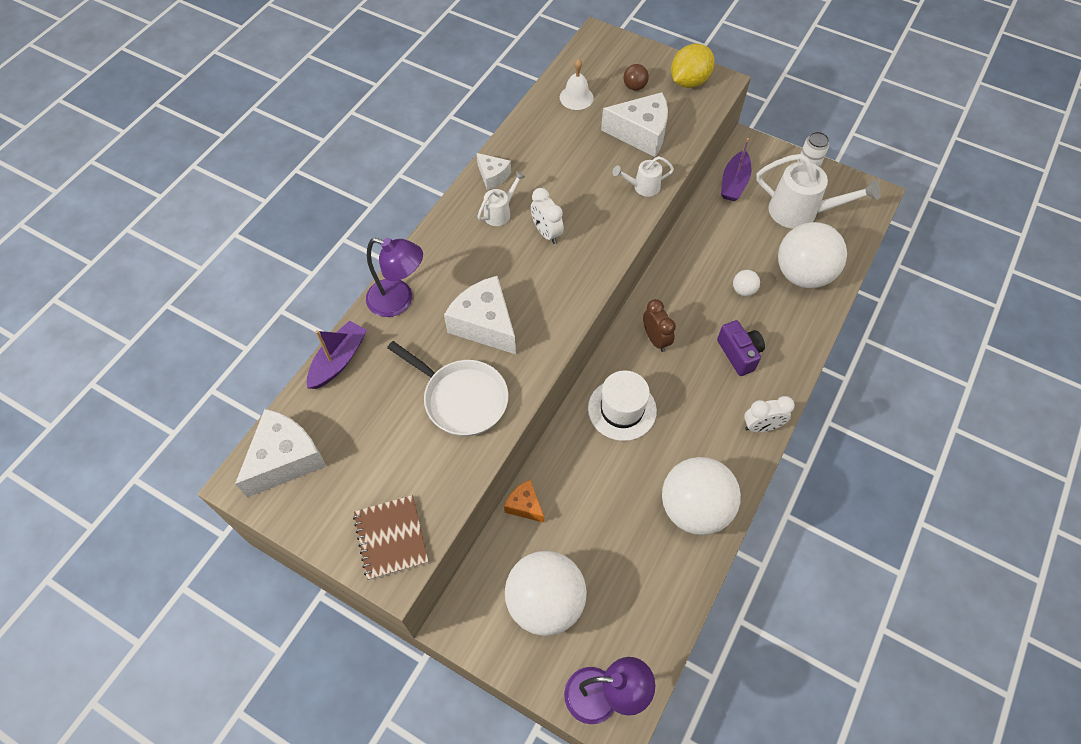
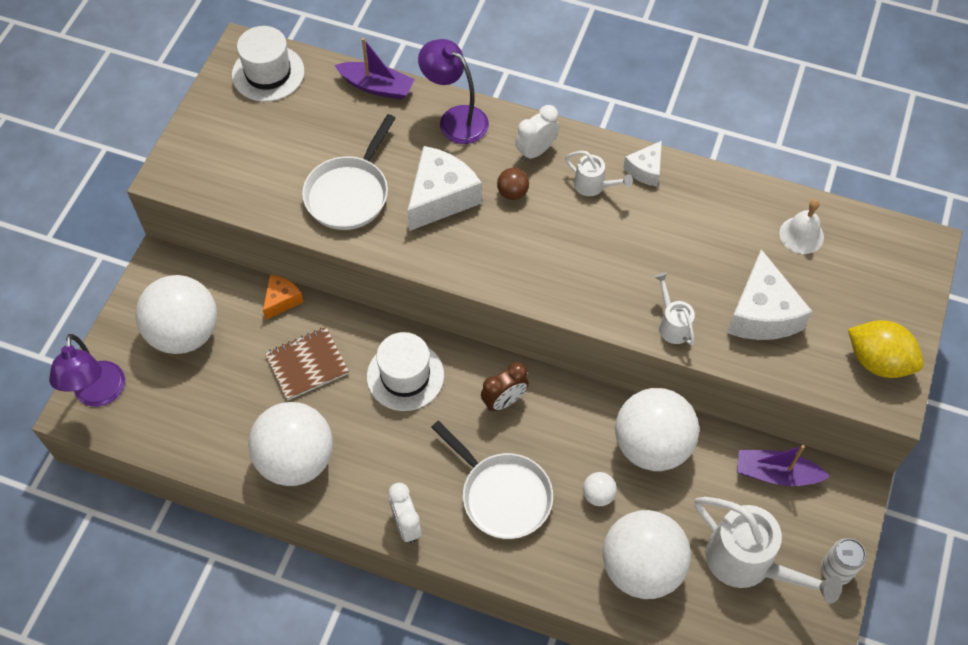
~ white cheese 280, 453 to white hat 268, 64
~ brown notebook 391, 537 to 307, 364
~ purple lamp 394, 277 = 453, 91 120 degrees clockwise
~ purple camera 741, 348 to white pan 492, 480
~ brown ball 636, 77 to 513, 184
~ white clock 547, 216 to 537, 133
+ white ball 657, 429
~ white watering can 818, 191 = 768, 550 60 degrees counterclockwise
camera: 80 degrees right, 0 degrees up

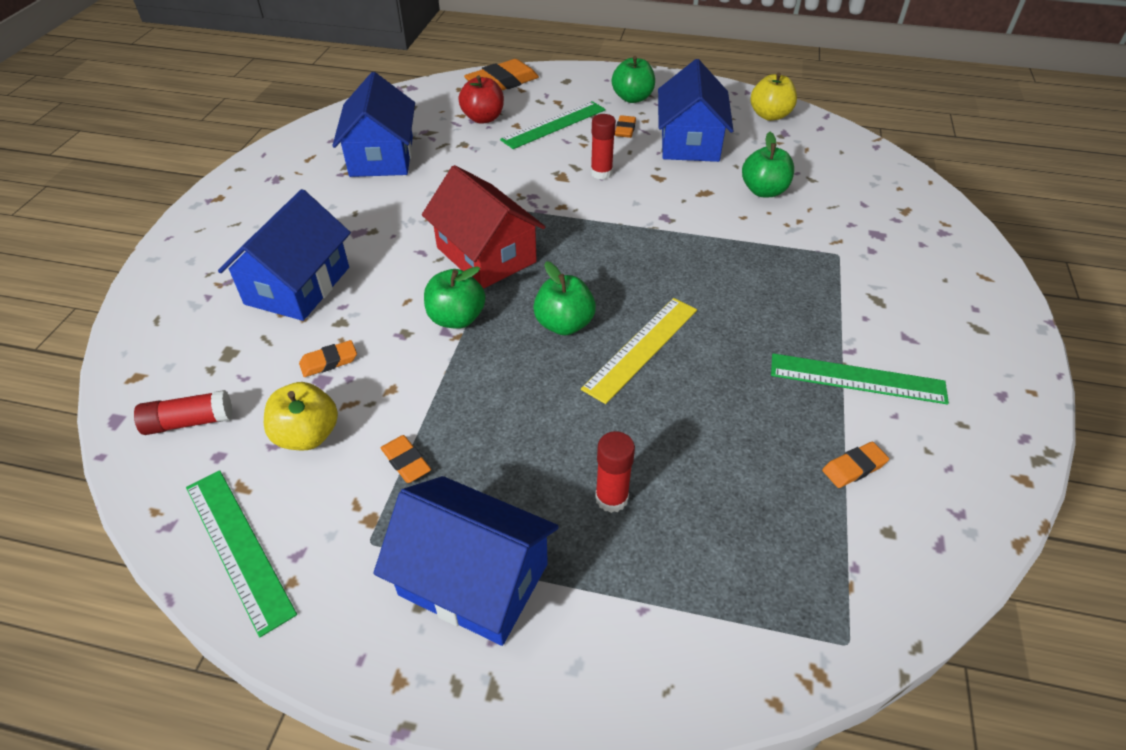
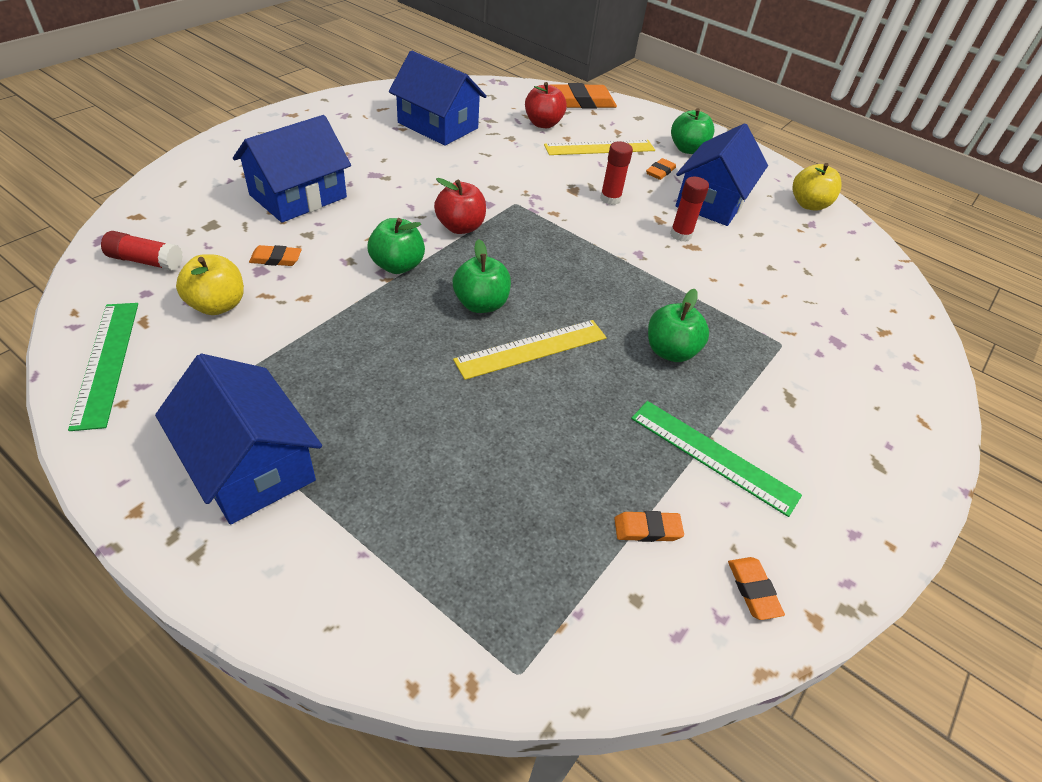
~ blue house 373, 124 = 438, 98 75 degrees counterclockwise
~ red house 483, 227 to red apple 460, 206
~ green ruler 553, 125 to yellow ruler 599, 147
~ green apple 768, 164 to 678, 325
~ red glue stick 615, 472 to 689, 209
~ orange eraser 406, 459 to 756, 588
camera: 20 degrees right, 0 degrees up

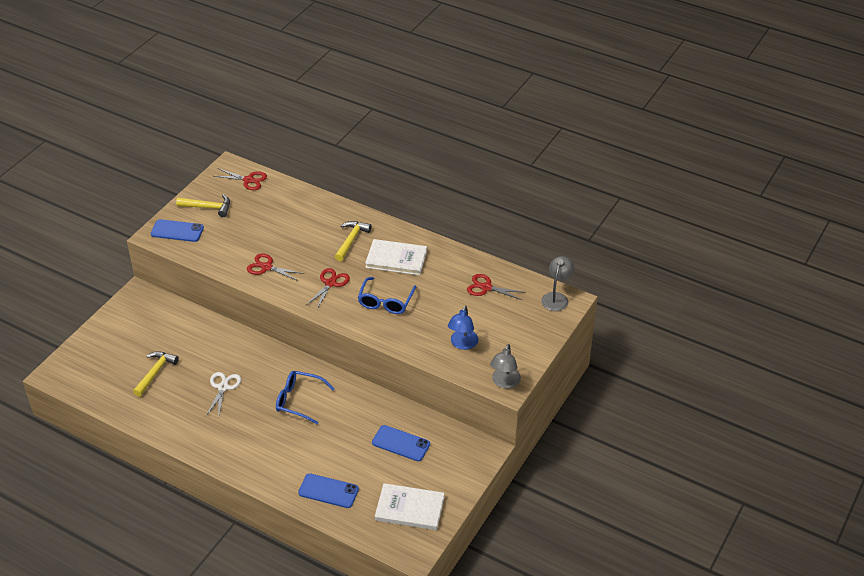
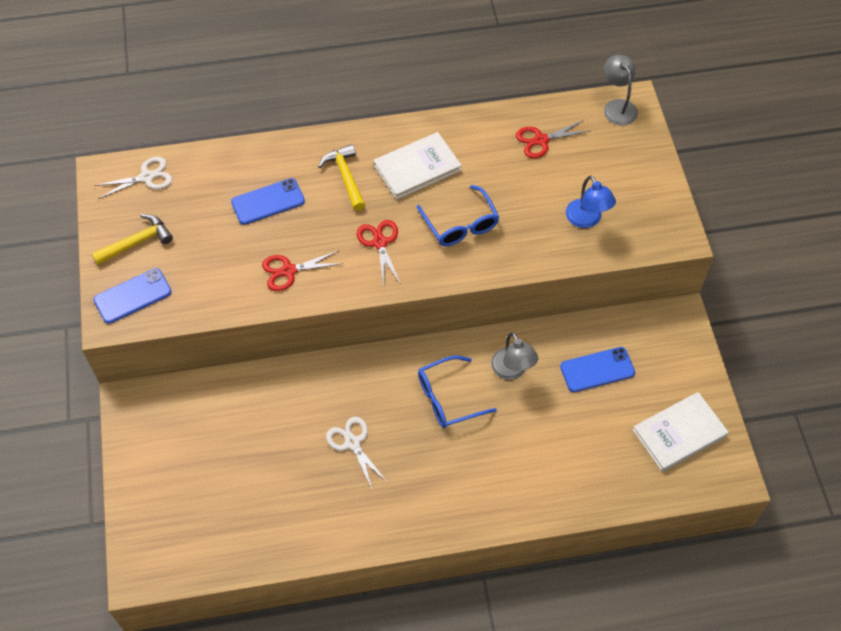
~ red scissors 240, 179 to white scissors 133, 178
~ blue phone 328, 490 to 268, 201
~ grey lamp 505, 366 to 514, 356
- yellow hammer 156, 374
camera: 40 degrees left, 15 degrees up

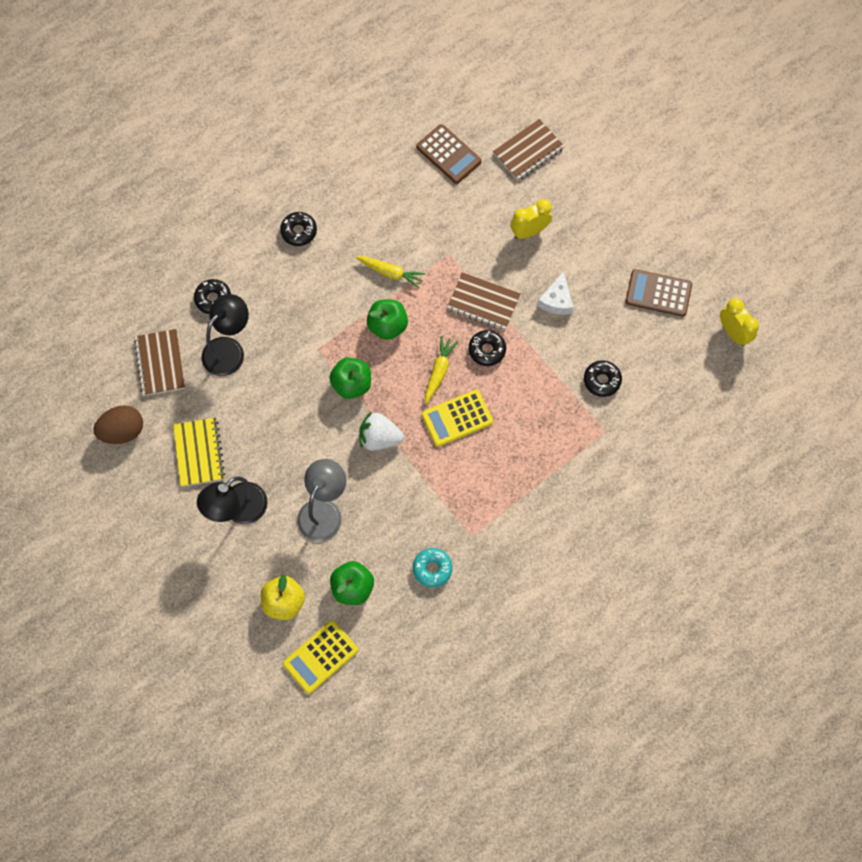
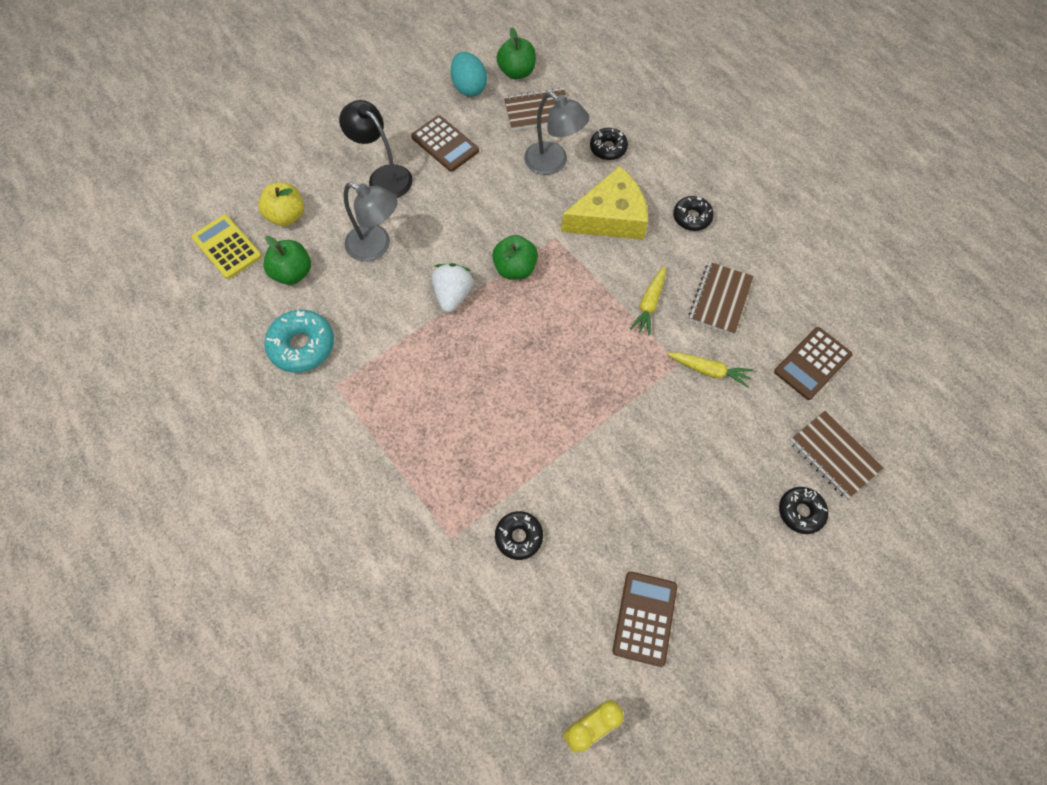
~ turquoise donut 432, 568 = 299, 341 x1.57
~ yellow notebook 199, 452 to brown calculator 445, 143
~ brown egg 118, 424 to turquoise egg 469, 74
~ green apple 387, 319 to 516, 53
~ black lamp 225, 335 to grey lamp 556, 133
+ yellow cheese 604, 203
~ yellow carrot 441, 370 to 710, 370
~ brown notebook 484, 301 to 721, 298
~ black donut 487, 348 to 803, 510
- yellow calculator 457, 418
- yellow clock 531, 219
- white cheese 555, 293
camera: 90 degrees right, 5 degrees down

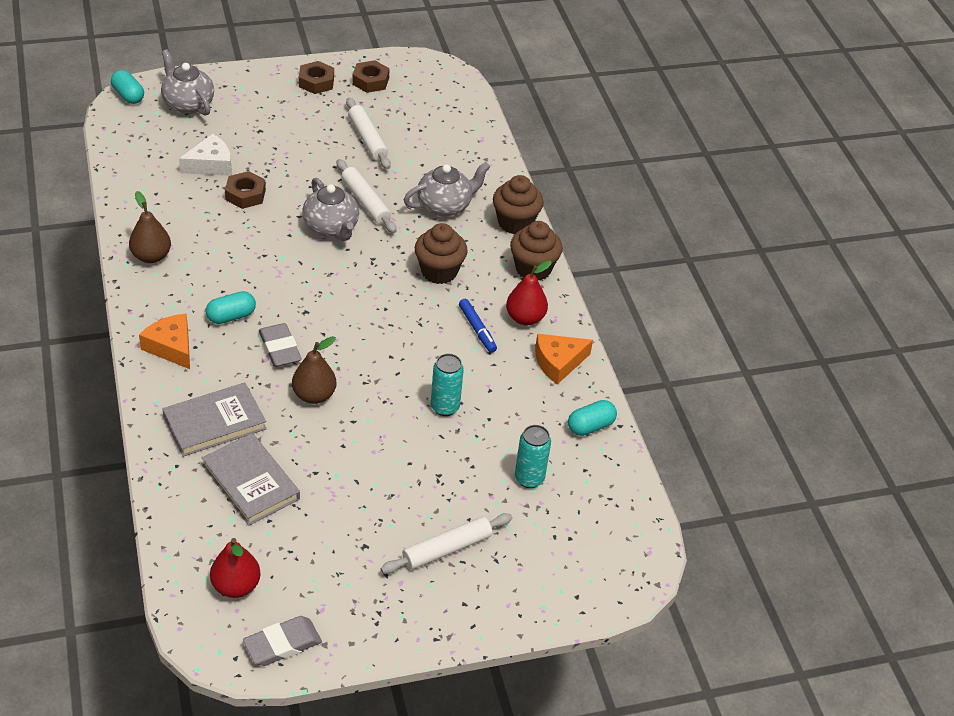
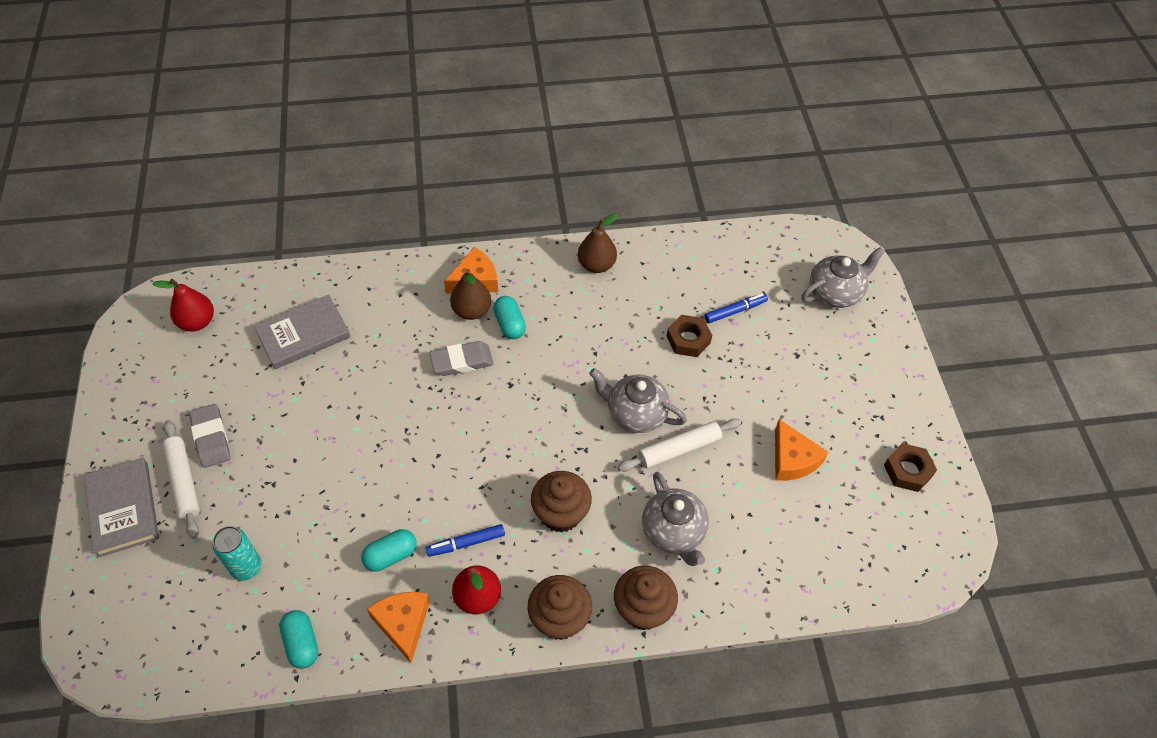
~ grey book 214, 419 to 121, 508
~ grey eraser 282, 641 to 210, 436
~ turquoise capsule 127, 87 to 389, 550
~ brown pear 314, 370 to 470, 294
~ grey teapot 330, 209 = 638, 400 45 degrees clockwise
~ white cheese 205, 154 to blue marker 736, 308
~ white rolling pin 368, 133 to orange cheese 801, 450
- brown nut 316, 77
- turquoise can 447, 385
camera: 100 degrees right, 10 degrees up

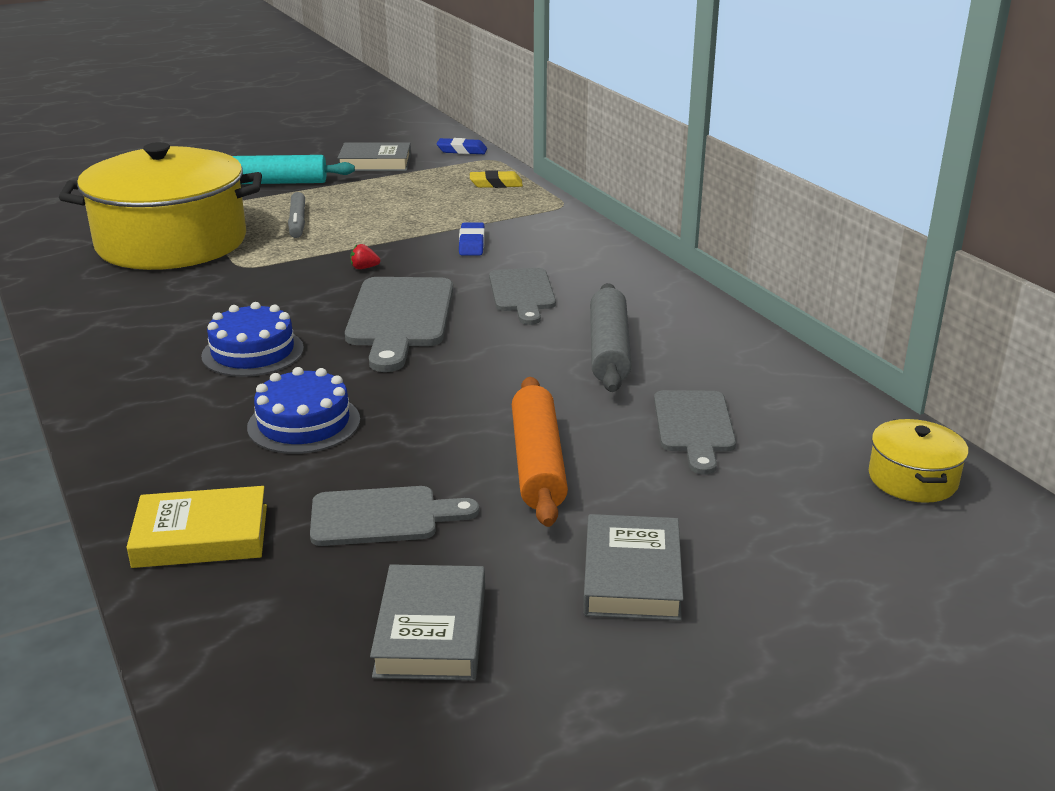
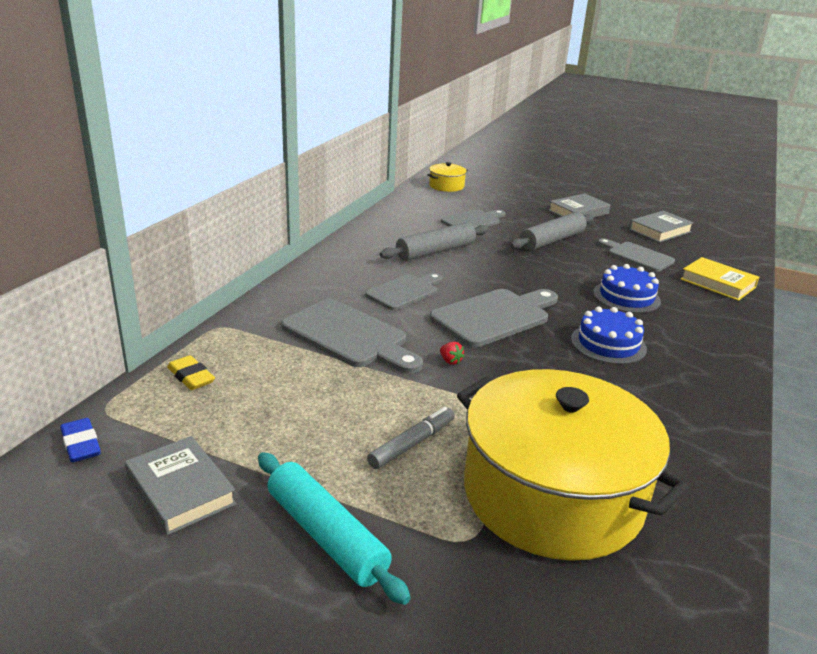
~ blue eraser 472, 239 to grey cutting board 352, 336
~ orange rolling pin 540, 452 to grey rolling pin 552, 231
camera: 130 degrees left, 0 degrees up

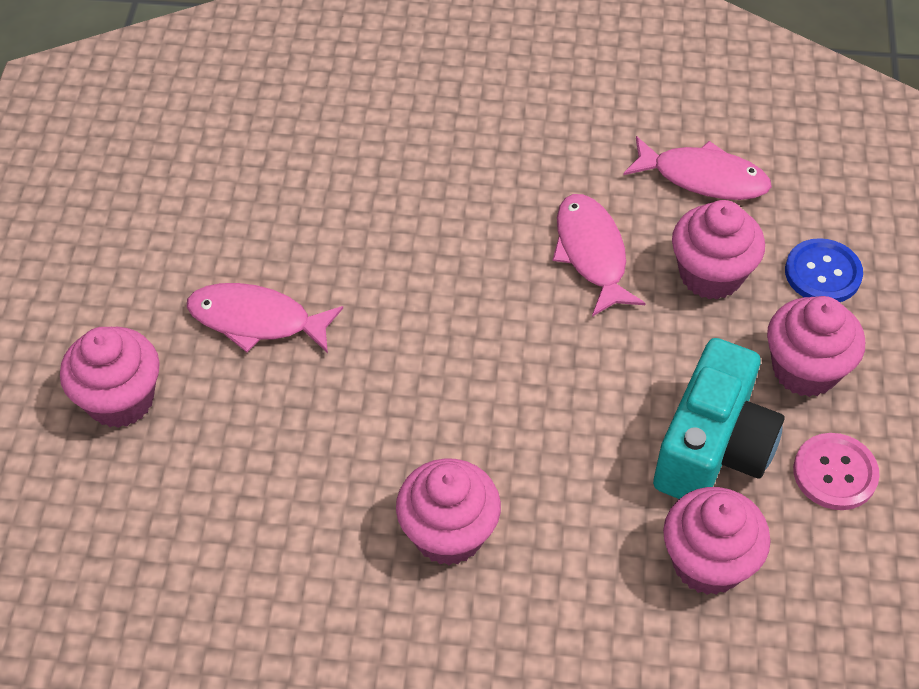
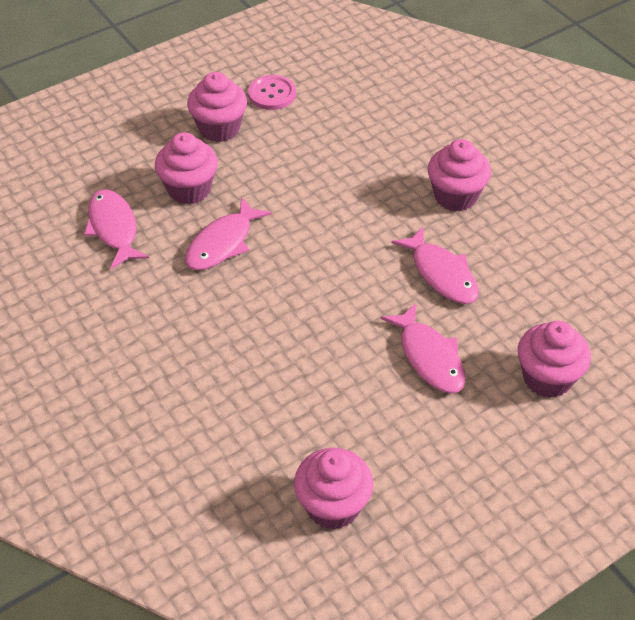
~ pink cupcake 717, 541 to 333, 489
+ pink fish 435, 265
- turquoise camera 719, 418
- blue button 824, 270
camera: 130 degrees left, 5 degrees down

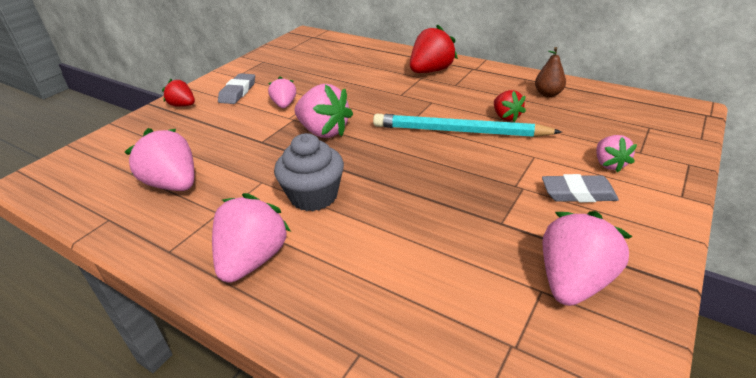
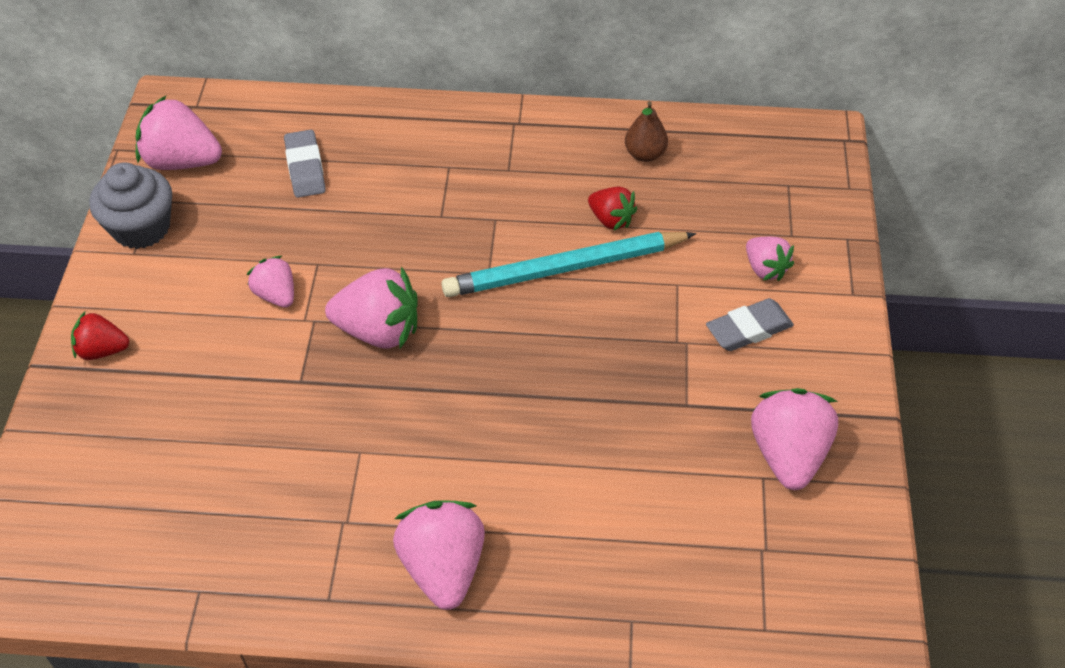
~ grey cupcake 309, 172 to 130, 205
~ pink strawberry 159, 159 to 179, 133
~ grey eraser 236, 88 to 305, 164
- red strawberry 434, 48
camera: 30 degrees left, 15 degrees up

